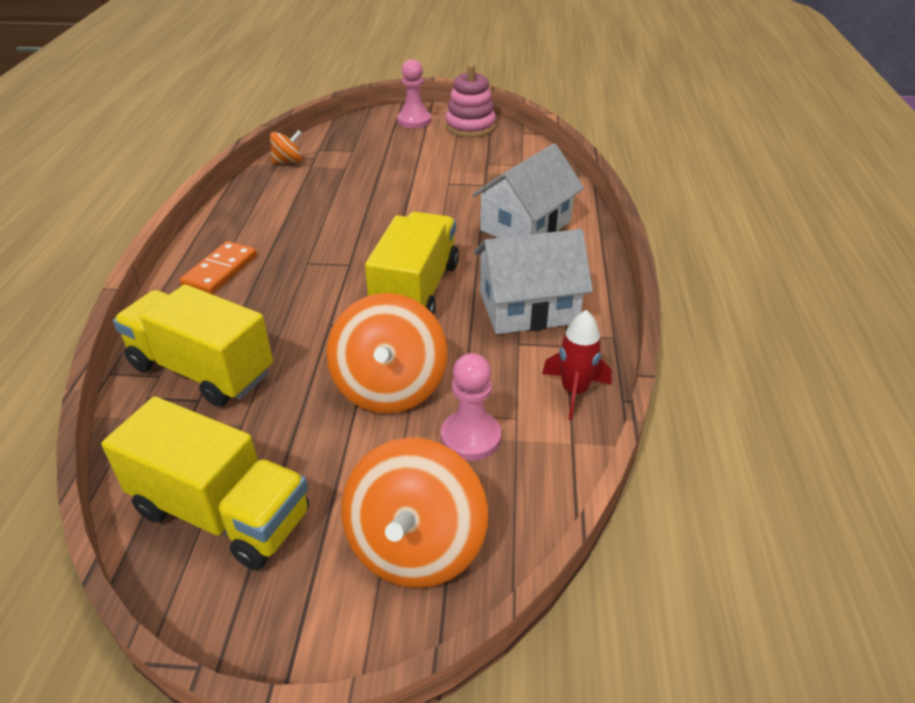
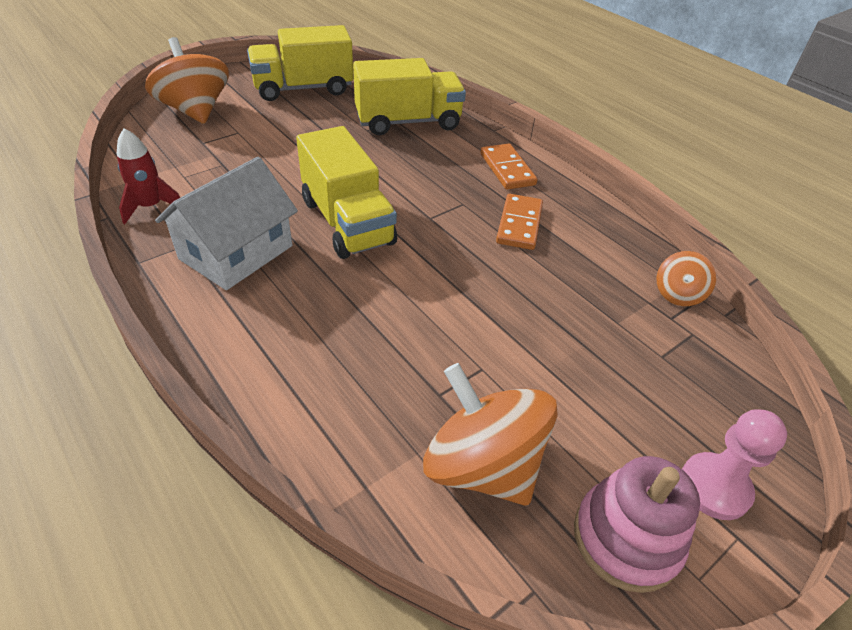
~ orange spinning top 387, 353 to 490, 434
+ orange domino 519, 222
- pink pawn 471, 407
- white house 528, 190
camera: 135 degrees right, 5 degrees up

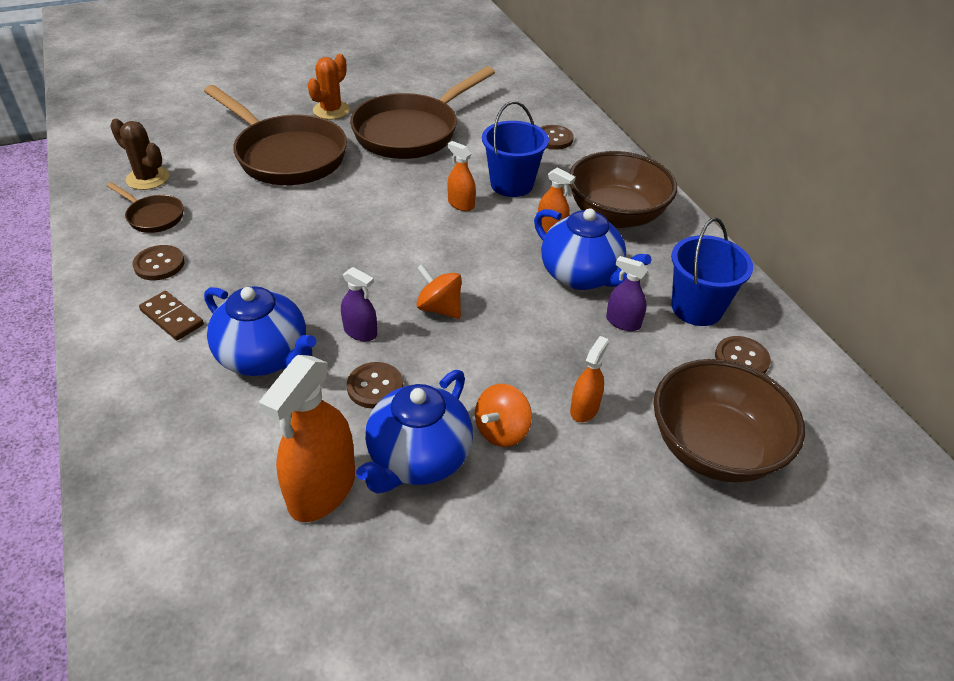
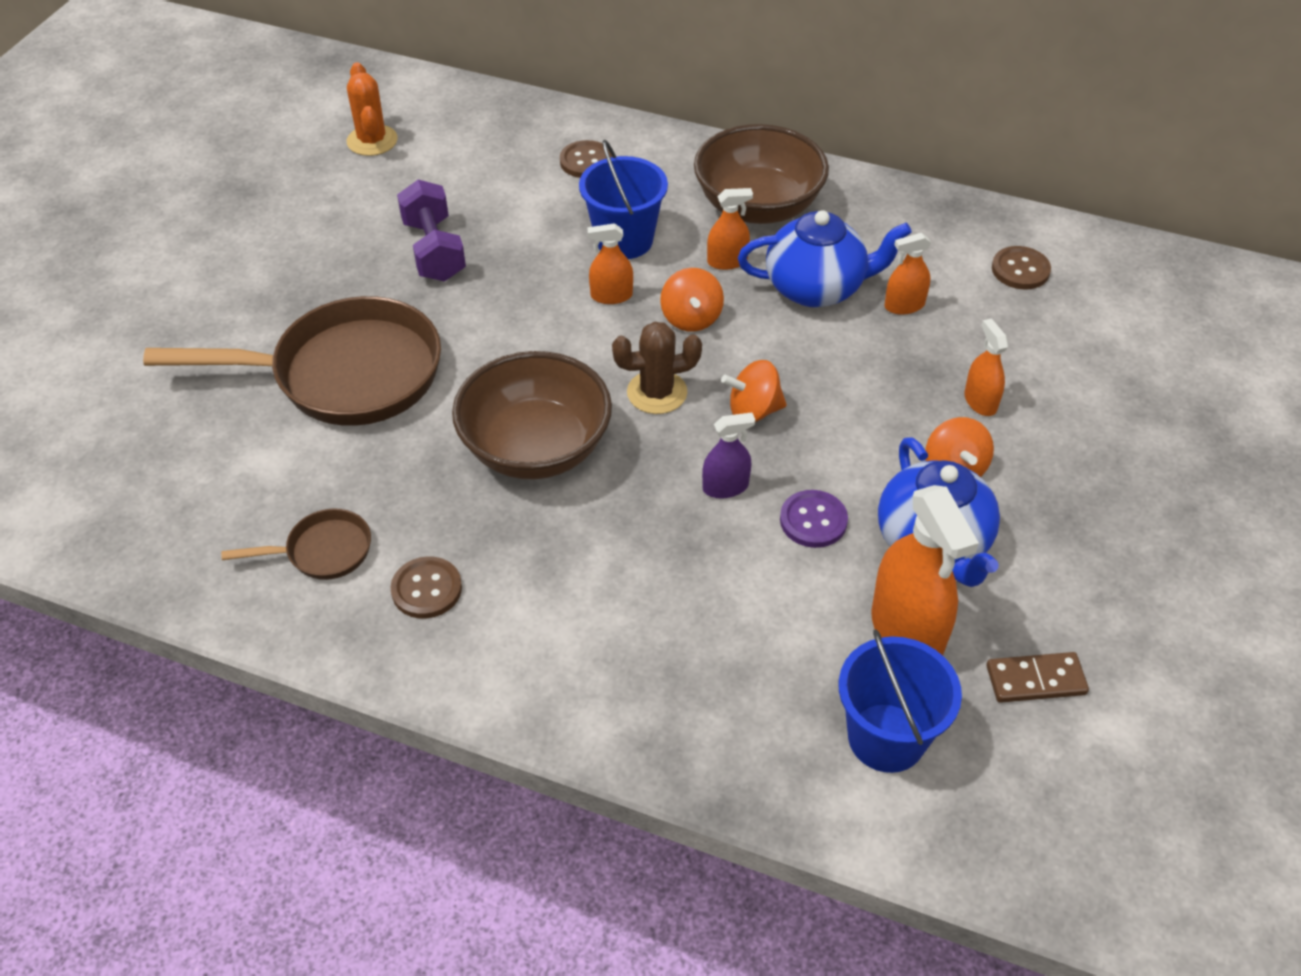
~ orange cactus 329, 87 to 372, 109
~ brown pan 422, 112 to purple dumbbell 431, 231
~ brown bowl 729, 420 to 532, 415
~ brown cactus 139, 154 to 657, 368
+ orange spinning top 692, 300
~ brown button 375, 385 to purple button 814, 519
~ blue bucket 712, 272 to 900, 701
~ purple spray bottle 627, 293 to orange spray bottle 907, 274
~ brown domino 171, 315 to 1037, 677
- blue teapot 260, 331
camera: 45 degrees left, 5 degrees up

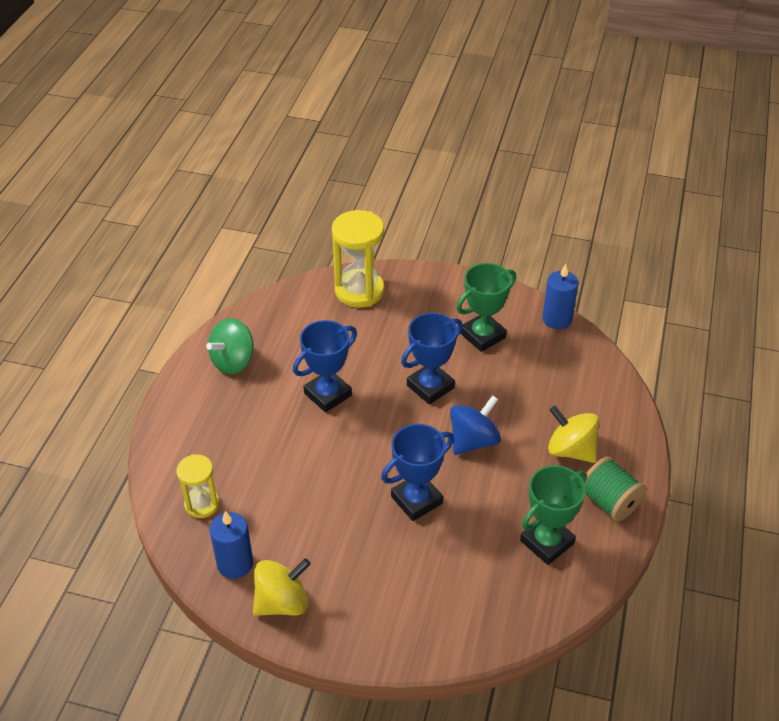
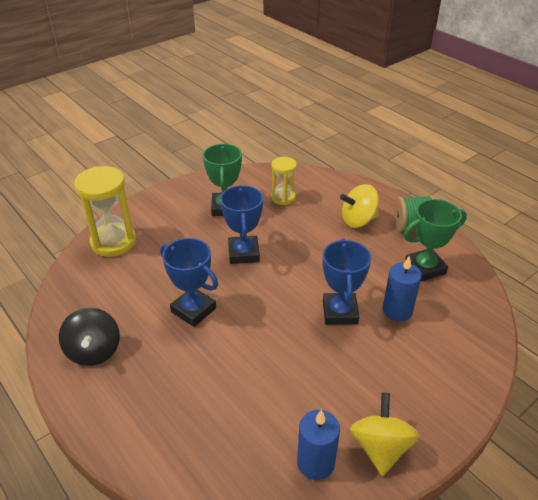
~ green spinning top 230, 346 to black spinning top 89, 337
~ blue trophy 325, 366 = 189, 282 45 degrees counterclockwise
~ yellow hourglass 198, 486 to 284, 181
~ blue candle 560, 296 to 402, 289
~ green trophy 553, 515 = 435, 240 75 degrees clockwise
- blue spinning top 475, 425
camera: 55 degrees left, 5 degrees down

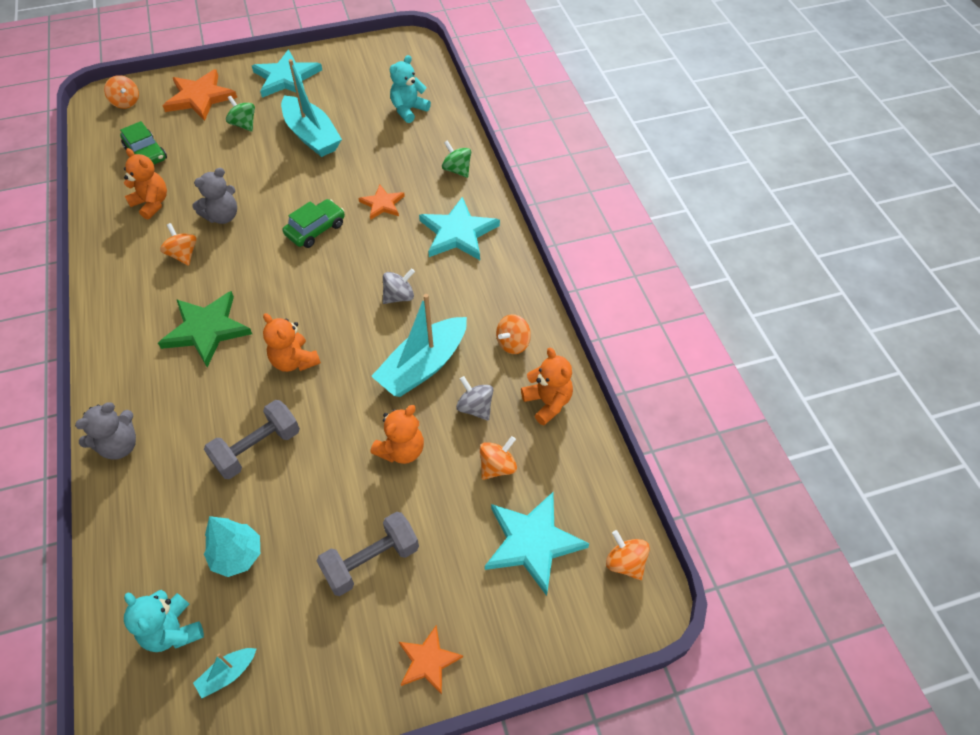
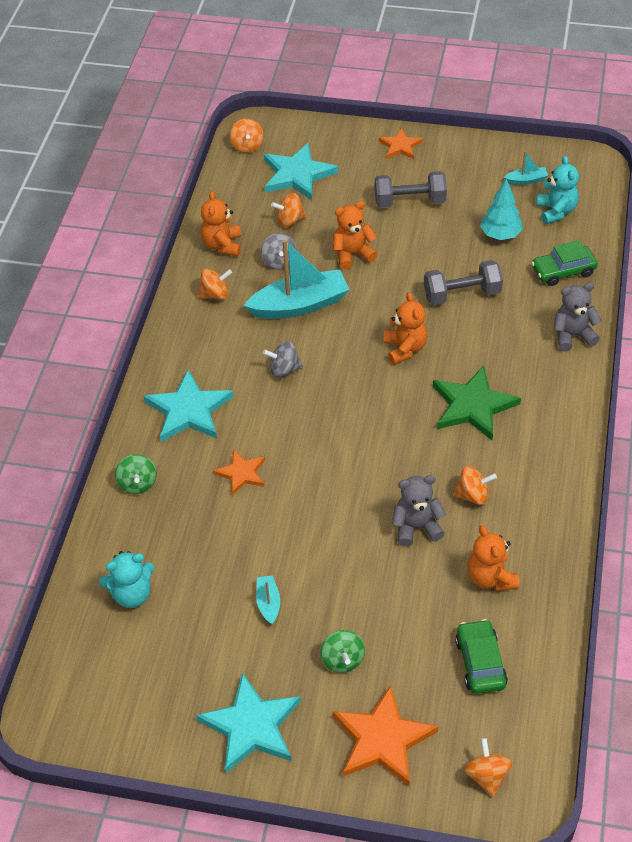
~ turquoise boat 311, 108 = 268, 600 x0.45
~ orange spinning top 178, 244 = 475, 485 90 degrees counterclockwise
~ green car 314, 223 to 564, 263
camera: 150 degrees left, 5 degrees down

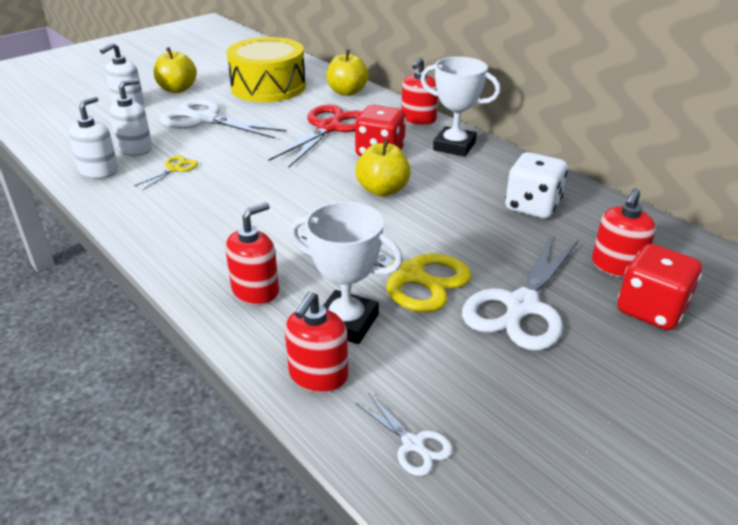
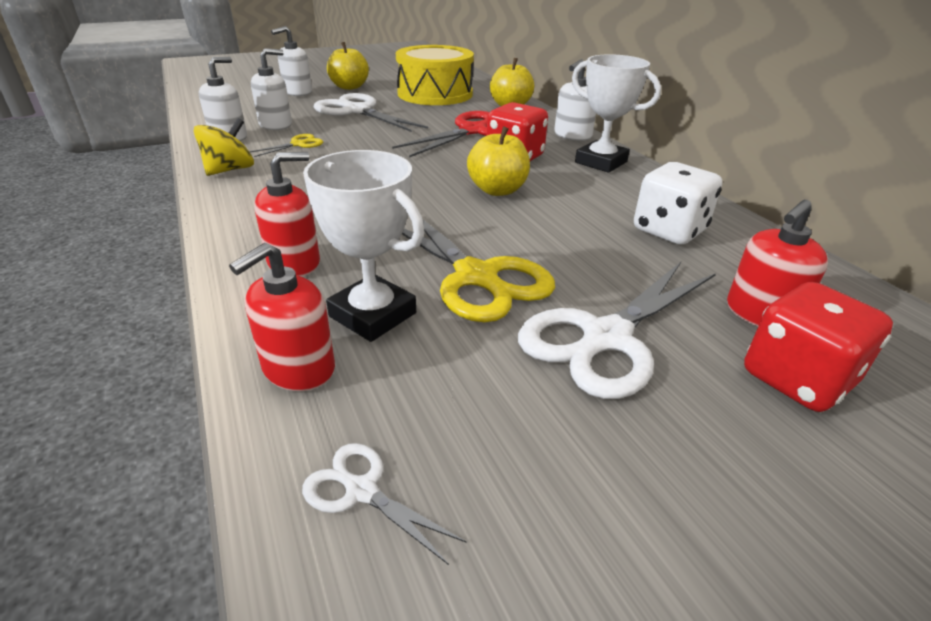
+ yellow spinning top 224, 147
~ white scissors 404, 434 = 384, 504 150 degrees clockwise
~ red soap dispenser 419, 91 to white soap dispenser 575, 100
camera: 15 degrees right, 0 degrees up

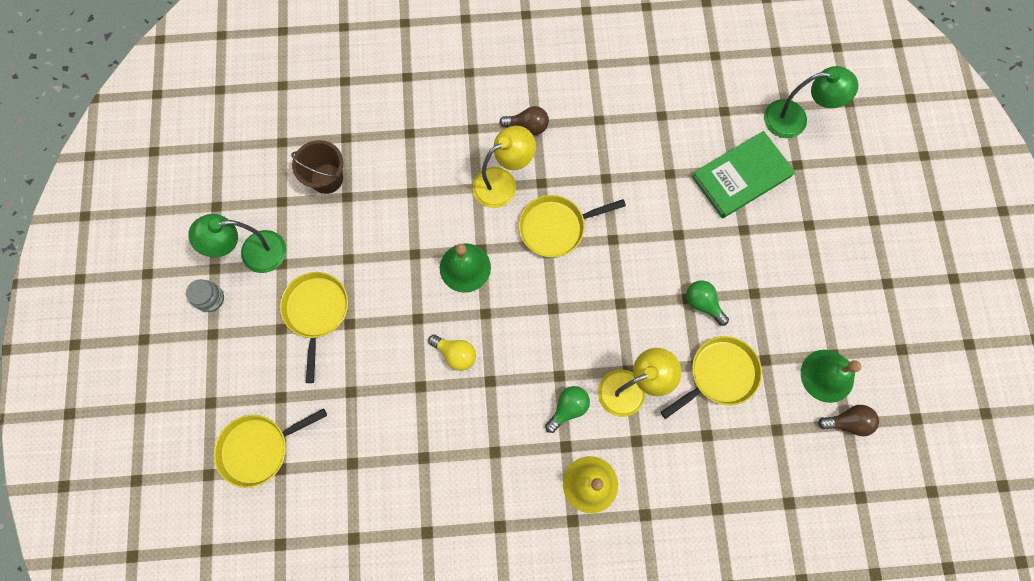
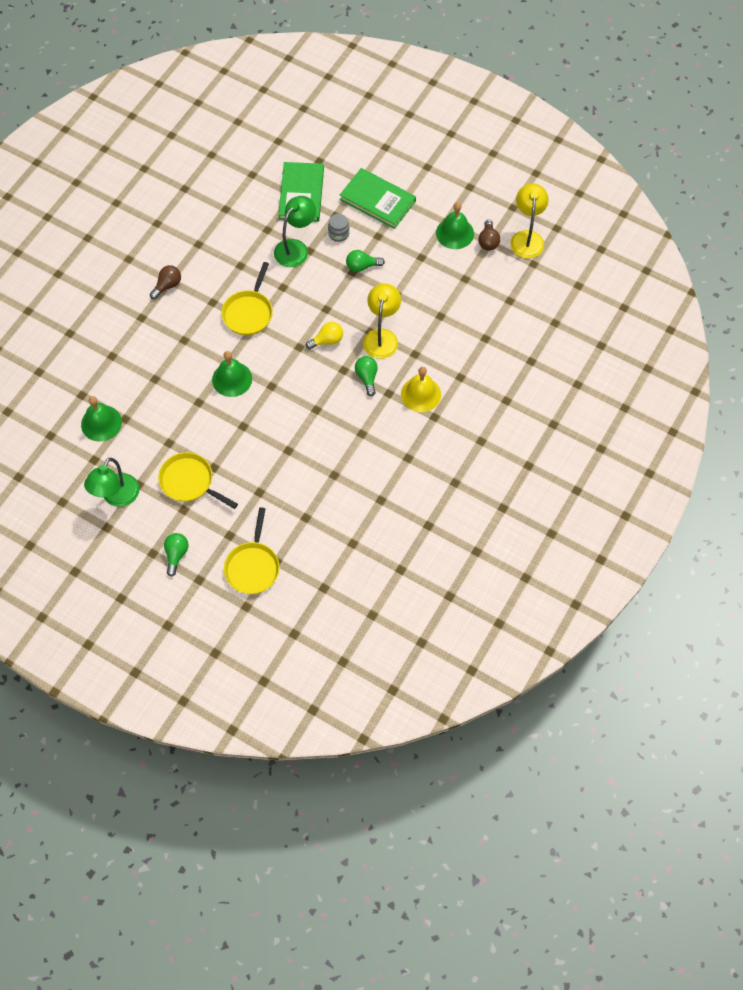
~ brown bucket 317, 167 to green bell 101, 419
+ green light bulb 176, 555
~ green lamp 811, 102 to 295, 231
~ yellow light bulb 452, 353 to 324, 336
~ grey jar 205, 295 to 338, 228
+ green book 378, 198
~ brown light bulb 848, 420 = 489, 235 150 degrees clockwise
~ yellow lamp 504, 167 to 529, 220
- yellow pan 711, 377
camera: 55 degrees left, 10 degrees down

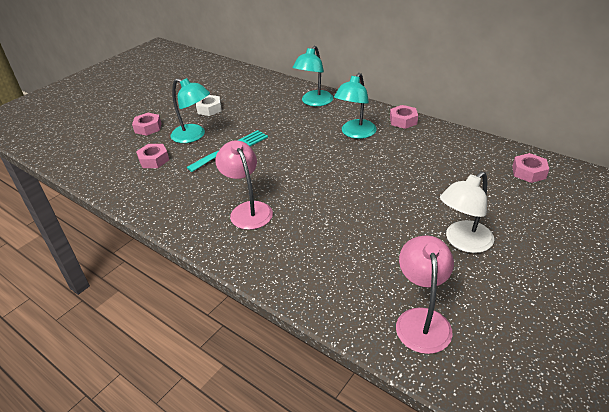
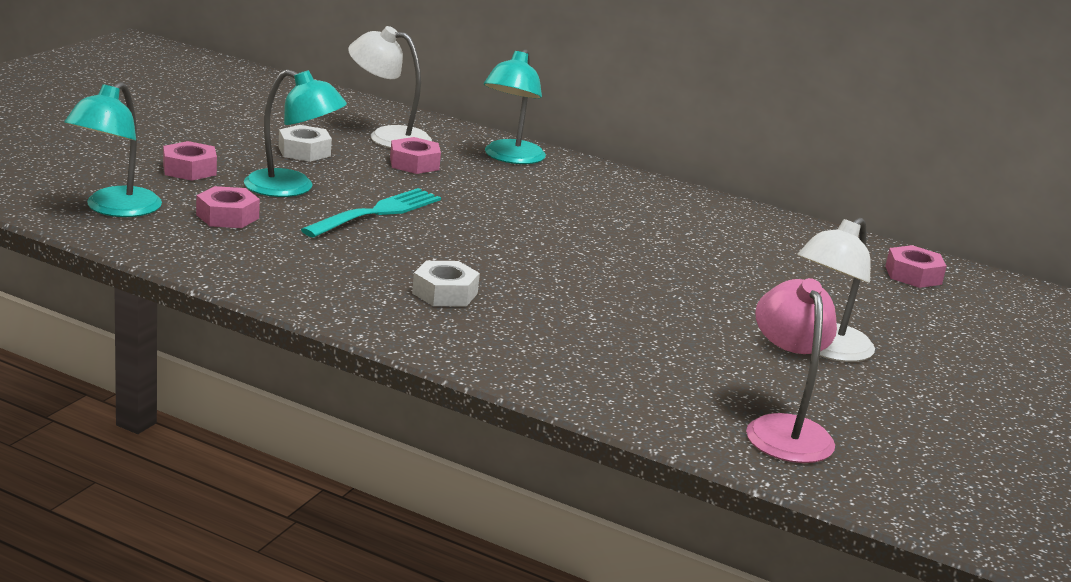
~ turquoise lamp 355, 106 to 113, 149
+ white lamp 390, 87
~ pink nut 404, 117 to 415, 155
~ pink lamp 244, 185 to white nut 446, 283
camera: 15 degrees left, 15 degrees down

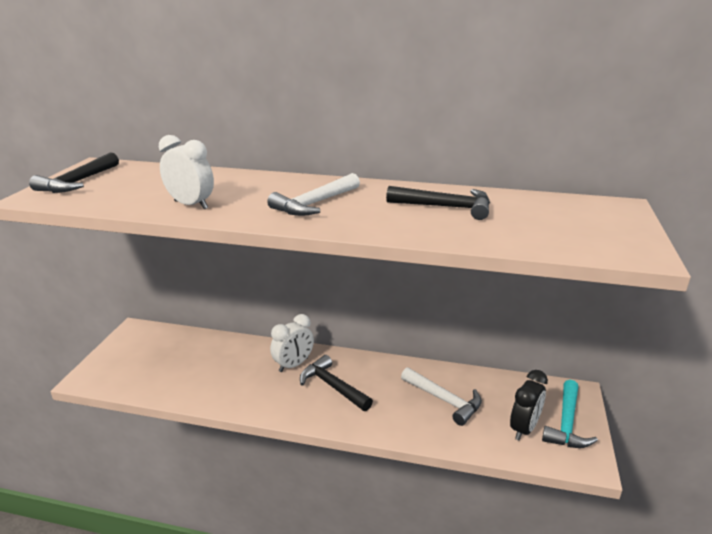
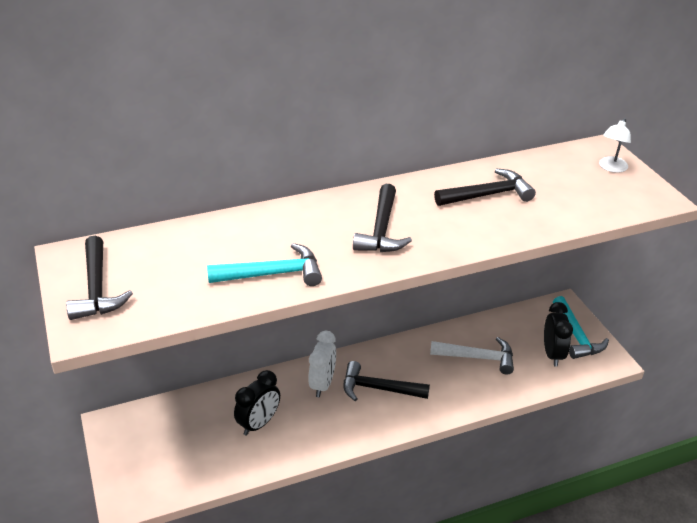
~ white clock 186, 172 to turquoise hammer 264, 264
+ black clock 257, 402
~ white hammer 313, 194 to black hammer 382, 218
+ white lamp 615, 145
camera: 35 degrees left, 10 degrees up

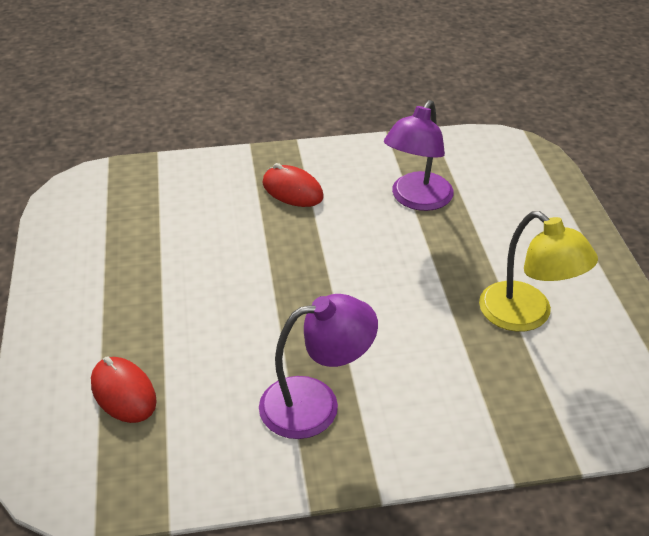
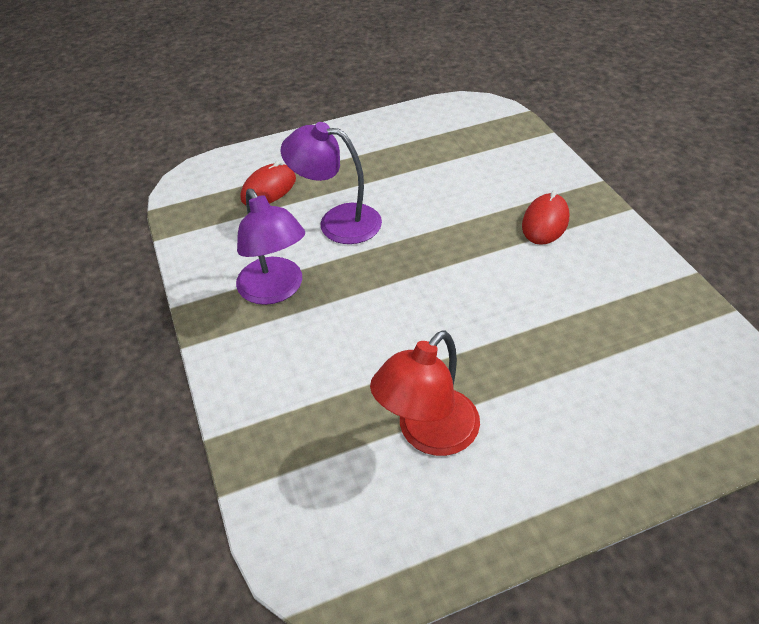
~ purple lamp 419, 155 to 331, 183
~ yellow lamp 538, 271 to red lamp 425, 393
camera: 80 degrees right, 5 degrees up

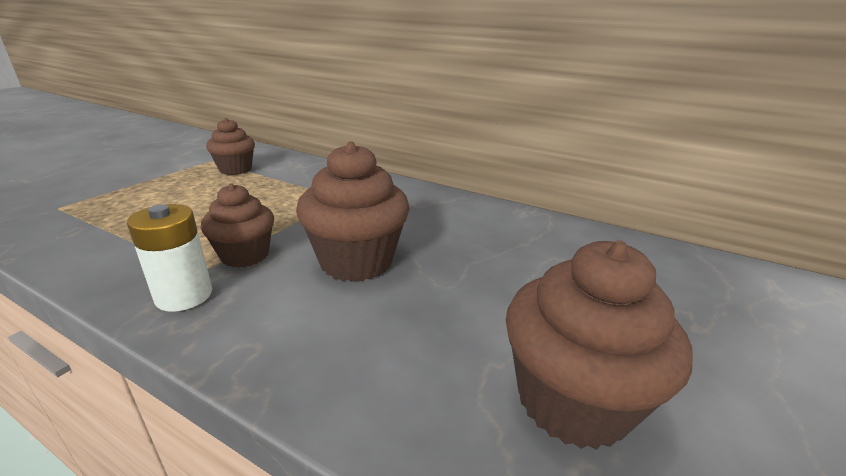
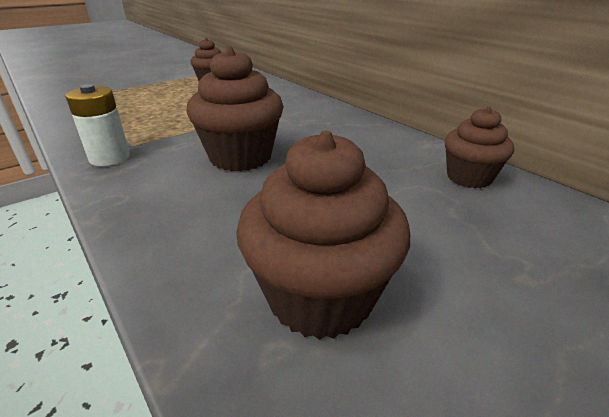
~ brown cupcake 237, 225 to 479, 148
camera: 25 degrees right, 5 degrees up

